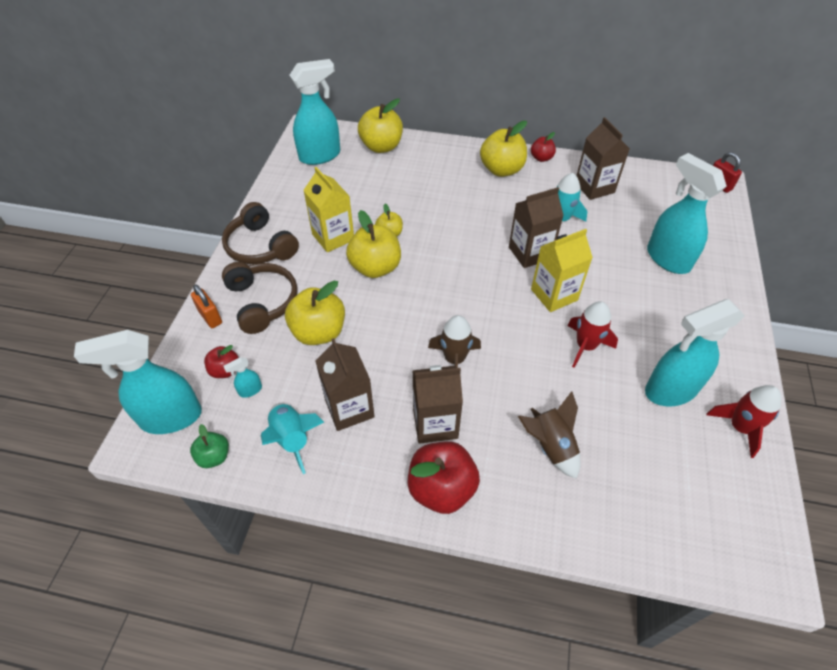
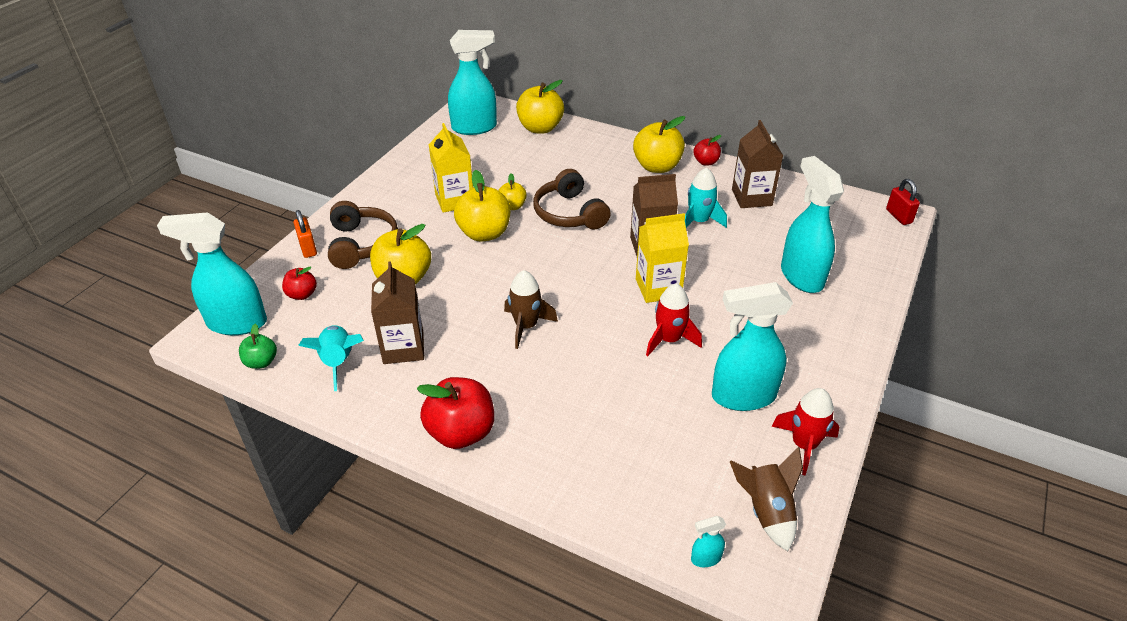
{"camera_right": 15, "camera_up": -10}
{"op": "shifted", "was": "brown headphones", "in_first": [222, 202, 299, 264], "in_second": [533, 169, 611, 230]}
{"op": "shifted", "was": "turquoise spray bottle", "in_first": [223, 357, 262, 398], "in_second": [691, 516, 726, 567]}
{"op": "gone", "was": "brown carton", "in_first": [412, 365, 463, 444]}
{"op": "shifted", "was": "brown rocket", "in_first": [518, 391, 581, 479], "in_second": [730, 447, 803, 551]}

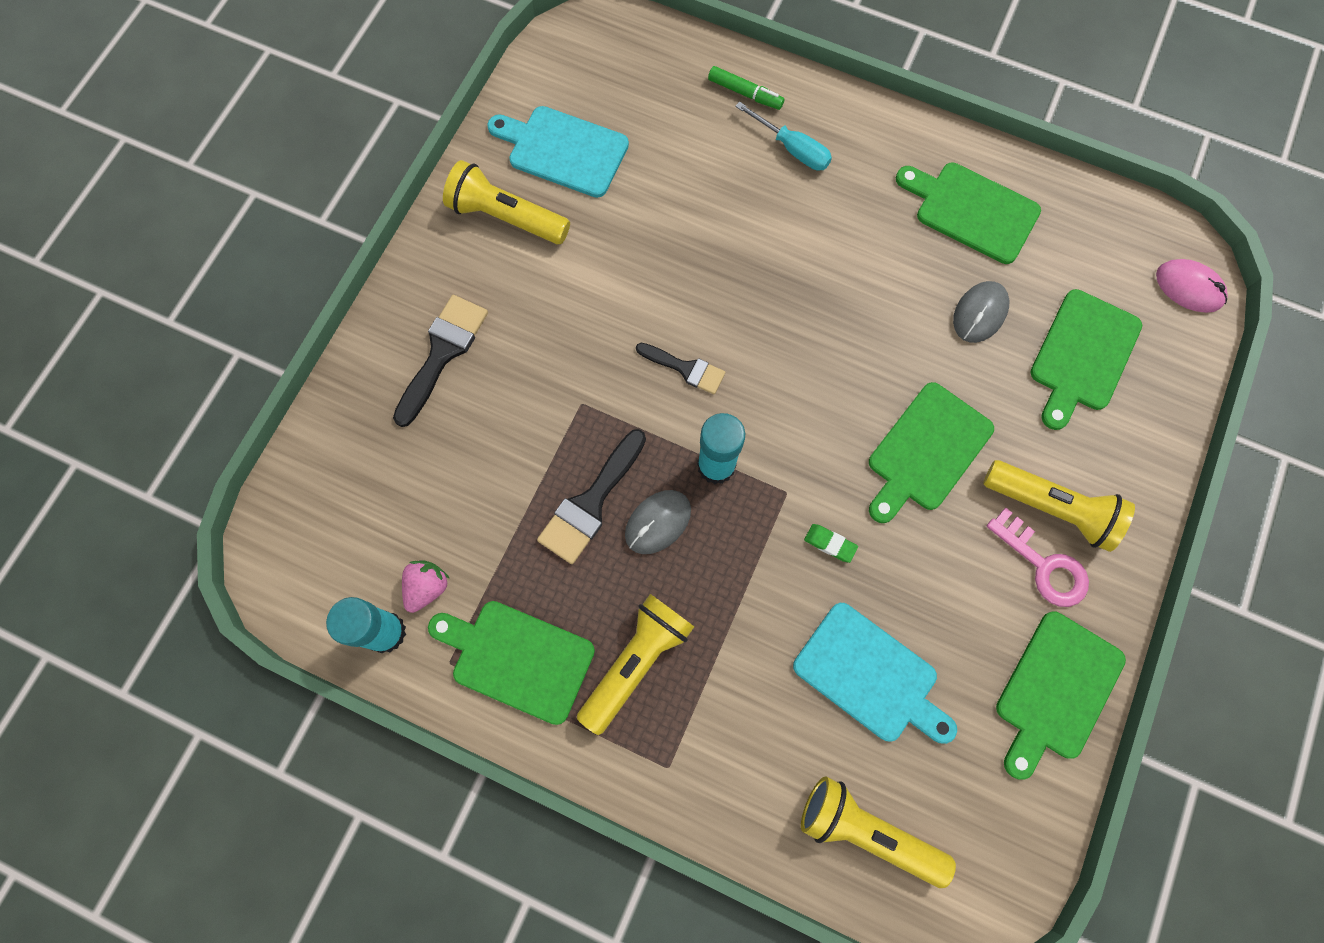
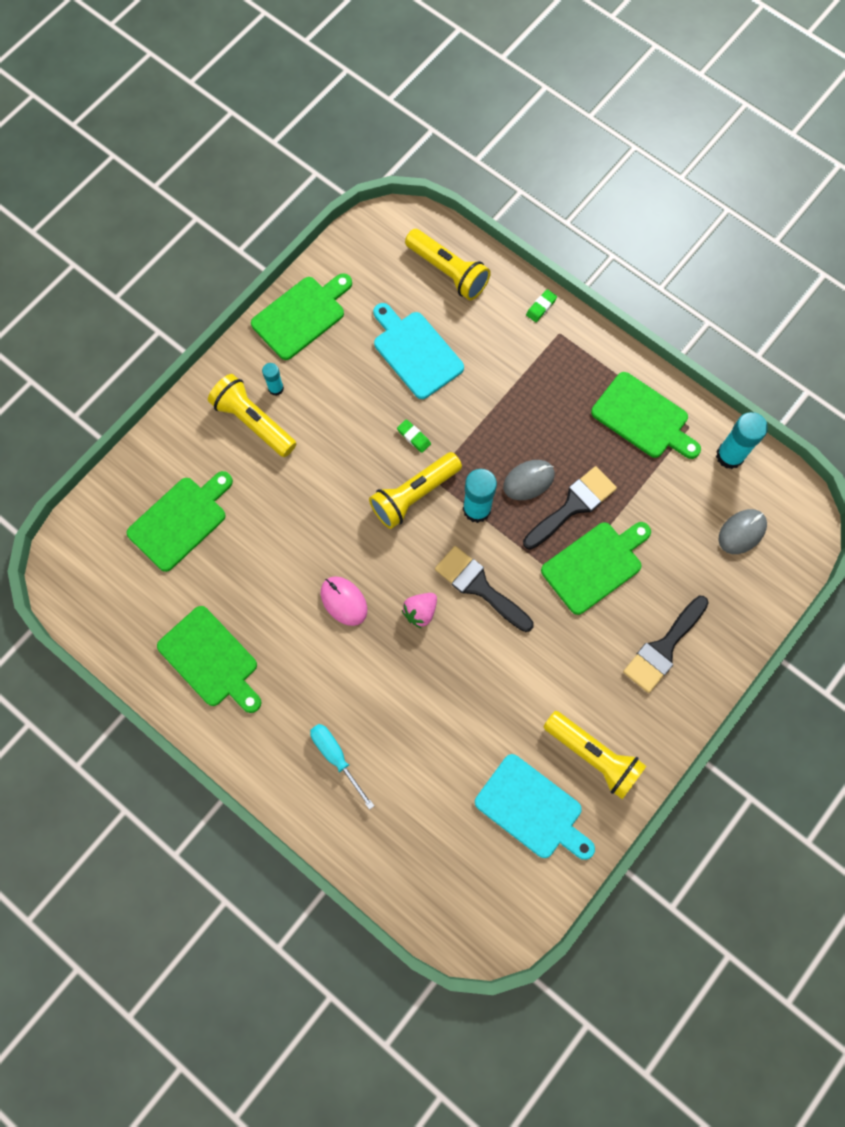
{"camera_right": -165, "camera_up": 0}
{"op": "shifted", "was": "pink strawberry", "in_first": [402, 560, 450, 613], "in_second": [402, 593, 437, 628]}
{"op": "shifted", "was": "yellow flashlight", "in_first": [577, 594, 694, 735], "in_second": [369, 452, 462, 529]}
{"op": "scaled", "was": "black brush", "in_first": [636, 343, 725, 394], "in_second": [435, 546, 534, 632], "ratio": 1.57}
{"op": "gone", "was": "green marker", "in_first": [708, 66, 784, 110]}
{"op": "shifted", "was": "green cutting board", "in_first": [869, 382, 994, 523], "in_second": [541, 522, 651, 615]}
{"op": "shifted", "was": "grey mouse", "in_first": [953, 281, 1009, 343], "in_second": [719, 509, 767, 554]}
{"op": "swapped", "was": "pink key", "now": "turquoise glue stick", "in_first": [987, 508, 1089, 607], "in_second": [262, 363, 284, 396]}
{"op": "shifted", "was": "pink mouse", "in_first": [1156, 259, 1227, 313], "in_second": [321, 576, 367, 626]}
{"op": "new", "now": "green eraser", "in_second": [526, 289, 557, 322]}

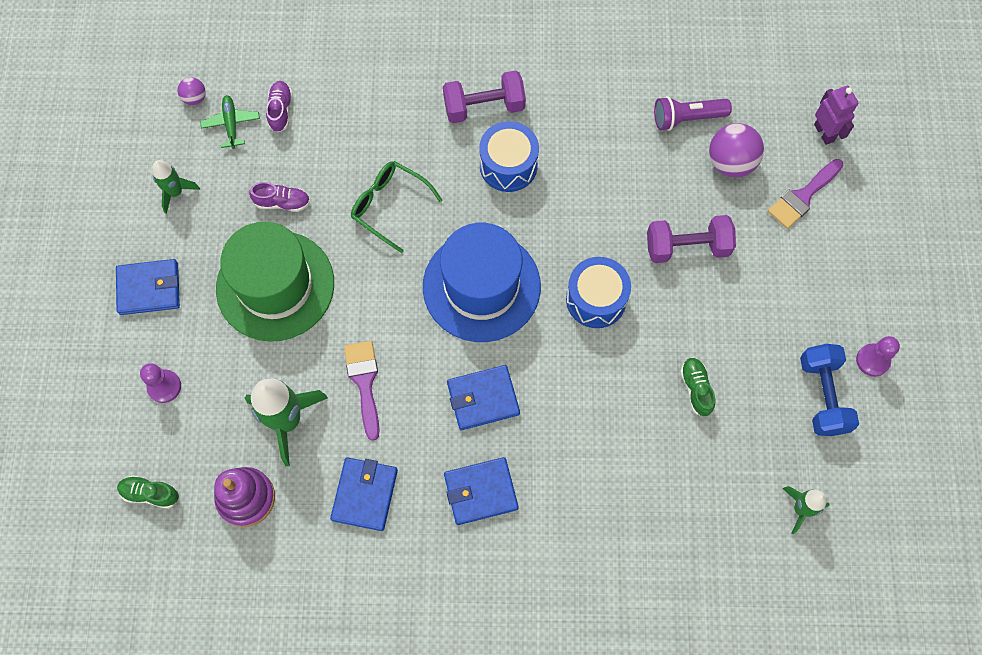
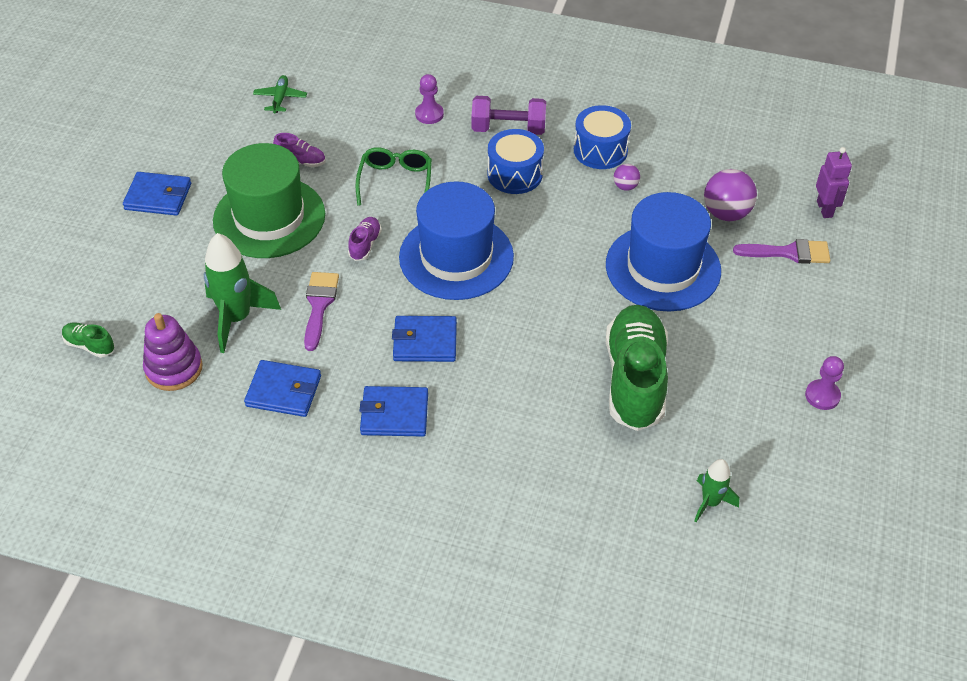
{"camera_right": 15, "camera_up": -20}
{"op": "shifted", "was": "purple pawn", "in_first": [140, 363, 181, 403], "in_second": [415, 74, 444, 124]}
{"op": "gone", "was": "green rocket", "in_first": [152, 160, 200, 214]}
{"op": "shifted", "was": "purple ball", "in_first": [177, 77, 206, 105], "in_second": [614, 164, 640, 191]}
{"op": "shifted", "was": "purple shoe", "in_first": [266, 81, 292, 132], "in_second": [348, 217, 382, 261]}
{"op": "rotated", "was": "blue wallet", "in_first": [330, 457, 398, 531], "in_second": [244, 360, 321, 417], "clockwise": 75}
{"op": "rotated", "was": "green glasses", "in_first": [351, 161, 442, 253], "in_second": [356, 147, 432, 206], "clockwise": 45}
{"op": "shifted", "was": "blue drum", "in_first": [566, 257, 631, 328], "in_second": [574, 105, 631, 169]}
{"op": "swapped", "was": "purple dumbbell", "now": "blue hat", "in_first": [647, 215, 736, 263], "in_second": [606, 192, 721, 312]}
{"op": "gone", "was": "purple flashlight", "in_first": [654, 96, 732, 131]}
{"op": "scaled", "was": "green shoe", "in_first": [680, 358, 715, 417], "in_second": [606, 305, 668, 431], "ratio": 2.37}
{"op": "rotated", "was": "purple brush", "in_first": [768, 159, 843, 229], "in_second": [733, 239, 830, 264], "clockwise": -150}
{"op": "gone", "was": "blue dumbbell", "in_first": [800, 344, 859, 436]}

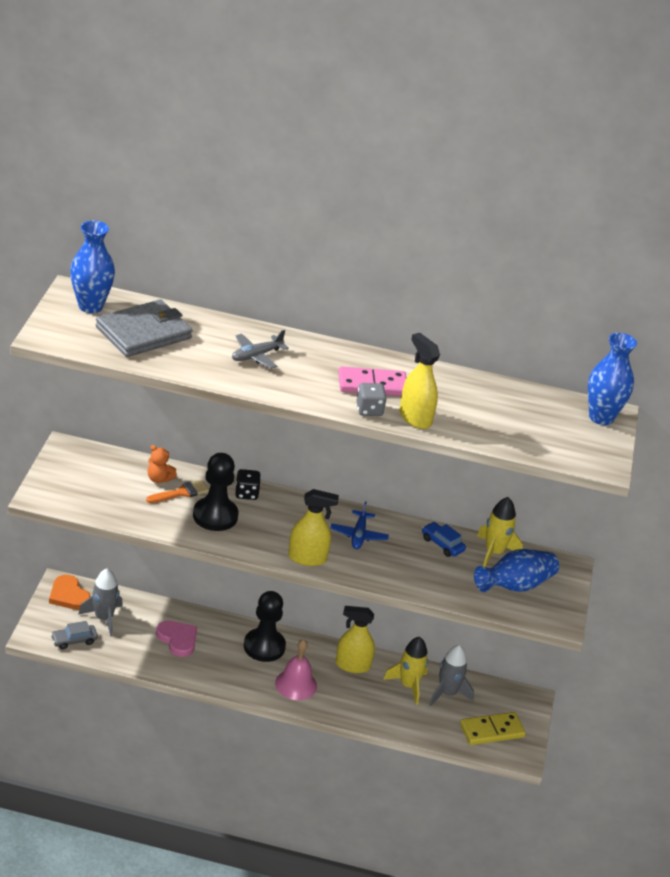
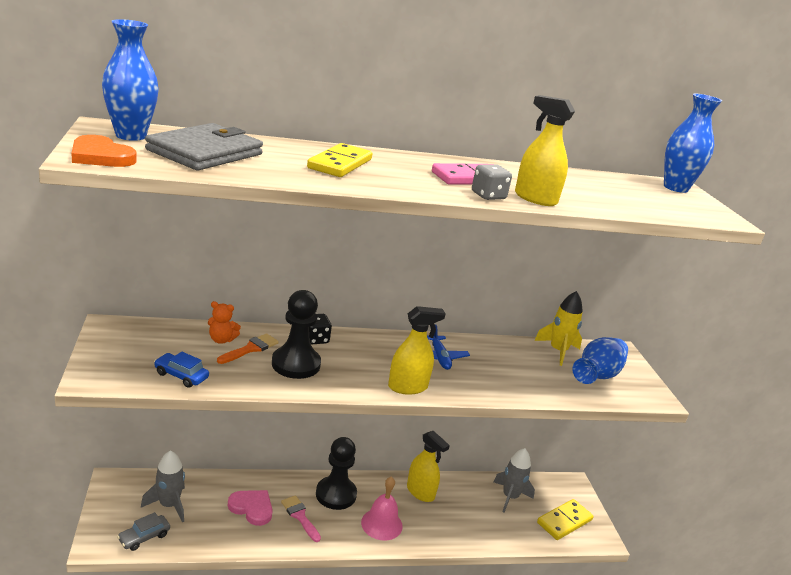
{"camera_right": -20, "camera_up": -10}
{"op": "shifted", "was": "orange heart", "in_first": [49, 575, 91, 610], "in_second": [71, 135, 137, 167]}
{"op": "swapped", "was": "grey plane", "now": "yellow domino", "in_first": [232, 330, 289, 369], "in_second": [307, 143, 373, 177]}
{"op": "rotated", "was": "yellow spray bottle", "in_first": [336, 606, 375, 673], "in_second": [407, 431, 450, 502], "clockwise": -120}
{"op": "gone", "was": "yellow rocket", "in_first": [383, 637, 428, 705]}
{"op": "shifted", "was": "blue car", "in_first": [422, 522, 466, 557], "in_second": [154, 352, 209, 388]}
{"op": "new", "now": "pink brush", "in_second": [281, 495, 321, 542]}

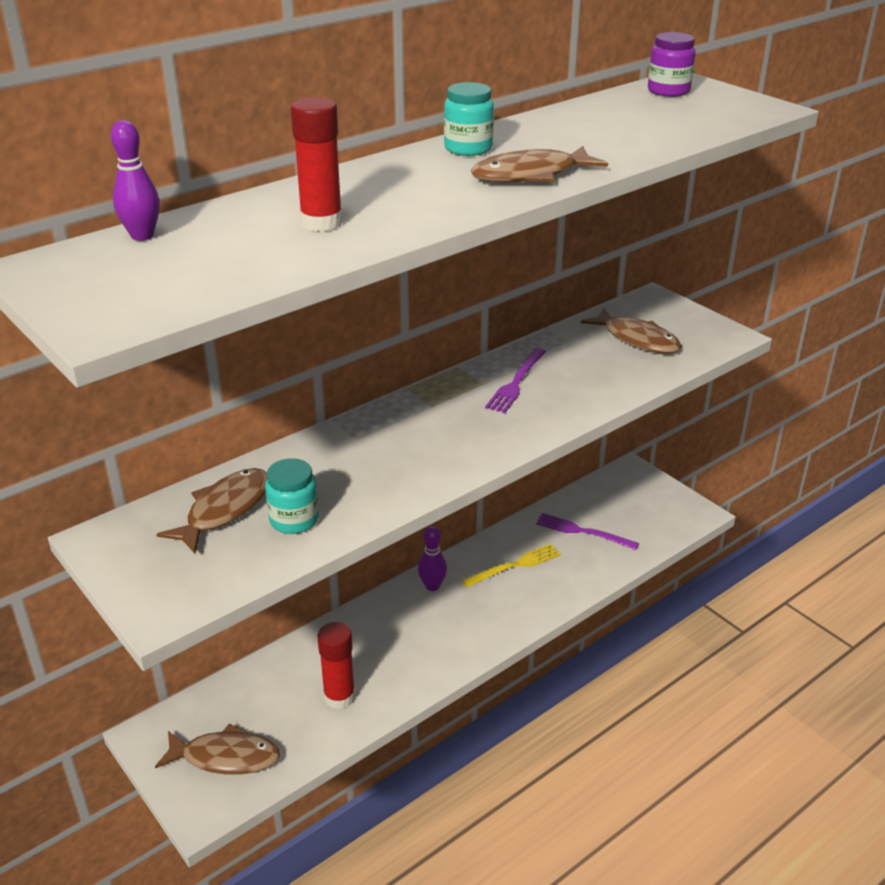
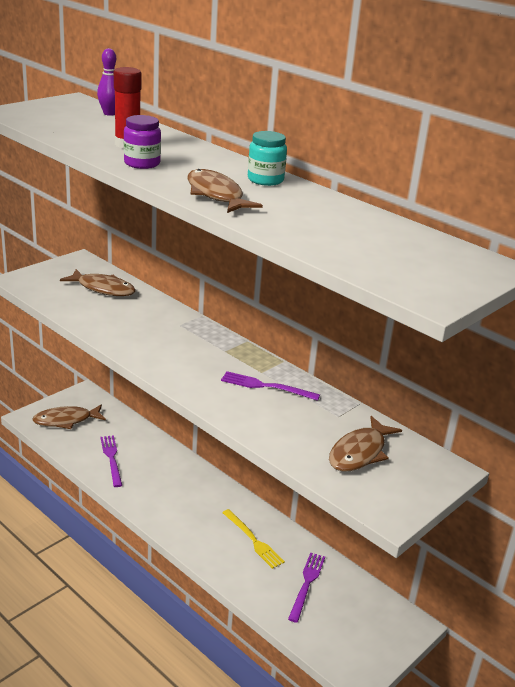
{"camera_right": 80, "camera_up": -5}
{"op": "rotated", "was": "brown fish", "in_first": [155, 724, 280, 775], "in_second": [32, 404, 106, 429], "clockwise": 75}
{"op": "gone", "was": "turquoise jar", "in_first": [265, 458, 319, 534]}
{"op": "swapped", "was": "red glue stick", "now": "purple fork", "in_first": [317, 622, 355, 709], "in_second": [100, 435, 122, 487]}
{"op": "gone", "was": "purple bowling pin", "in_first": [418, 526, 447, 591]}
{"op": "shifted", "was": "purple jar", "in_first": [648, 32, 695, 97], "in_second": [124, 115, 161, 169]}

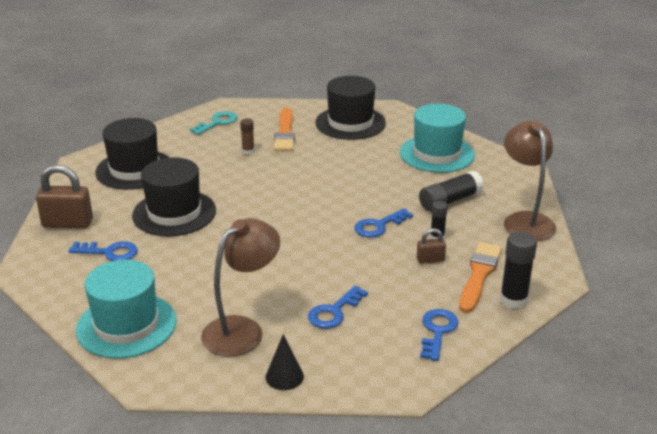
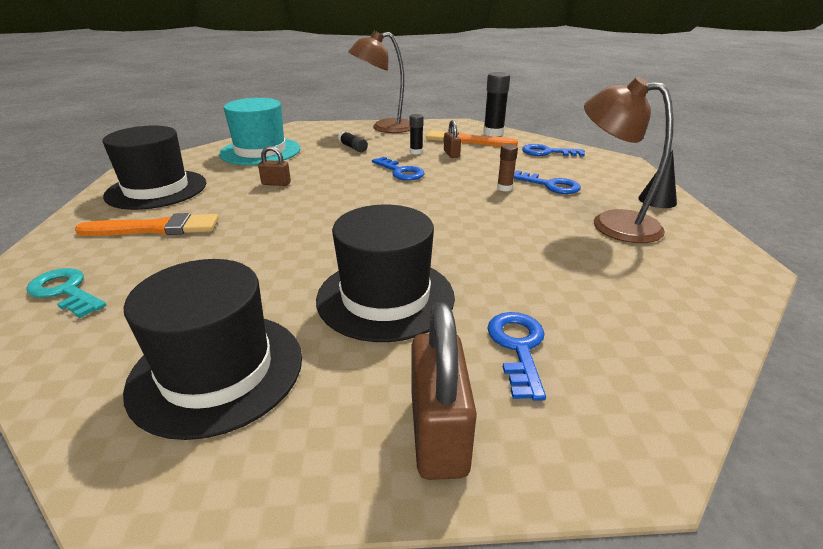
{"camera_right": -95, "camera_up": 0}
{"op": "gone", "was": "turquoise hat", "in_first": [76, 260, 177, 359]}
{"op": "shifted", "was": "brown glue stick", "in_first": [240, 119, 255, 155], "in_second": [497, 144, 518, 191]}
{"op": "scaled", "was": "black glue stick", "in_first": [419, 171, 484, 211], "in_second": [338, 131, 368, 152], "ratio": 0.58}
{"op": "new", "now": "brown padlock", "in_second": [258, 146, 291, 186]}

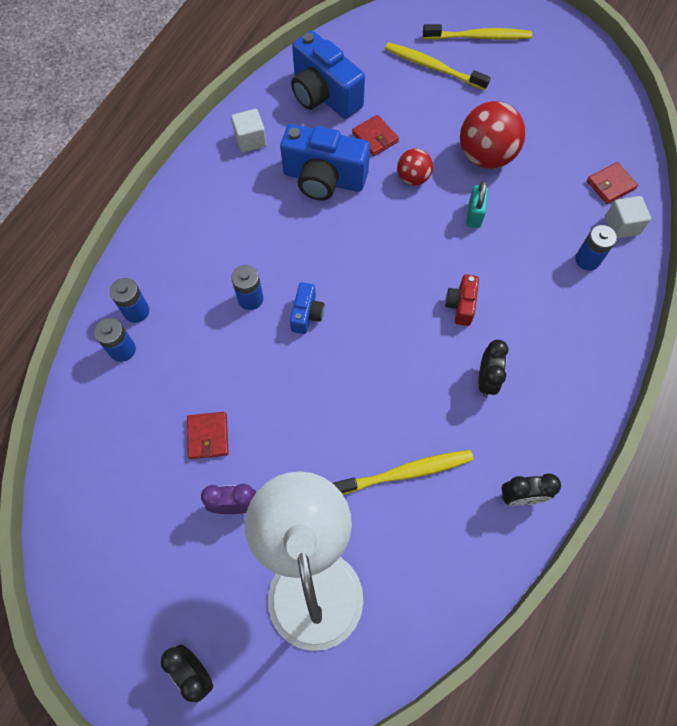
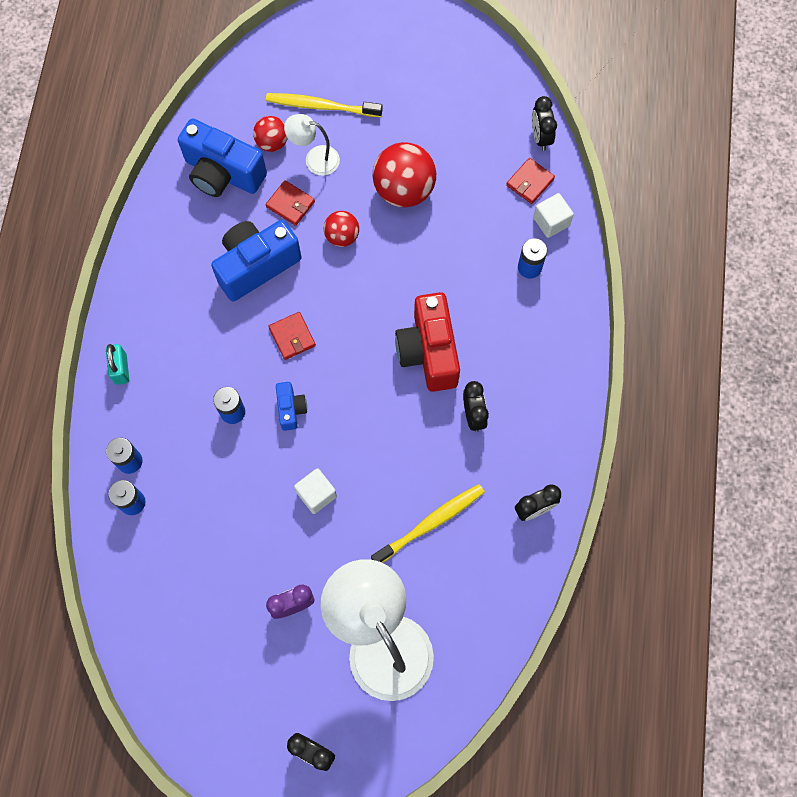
{"camera_right": -20, "camera_up": 5}
{"op": "shifted", "was": "red wallet", "in_first": [187, 412, 229, 459], "in_second": [268, 312, 316, 360]}
{"op": "shifted", "was": "white cube", "in_first": [231, 109, 267, 153], "in_second": [294, 468, 337, 514]}
{"op": "rotated", "was": "blue camera", "in_first": [280, 124, 370, 200], "in_second": [211, 220, 301, 301], "clockwise": 150}
{"op": "gone", "was": "yellow toothbrush", "in_first": [423, 24, 532, 40]}
{"op": "scaled", "was": "red camera", "in_first": [445, 275, 479, 326], "in_second": [395, 292, 460, 392], "ratio": 2.02}
{"op": "shifted", "was": "turquoise padlock", "in_first": [466, 180, 488, 228], "in_second": [106, 344, 129, 385]}
{"op": "new", "now": "red ball", "in_second": [253, 116, 288, 152]}
{"op": "new", "now": "white lamp", "in_second": [284, 114, 340, 176]}
{"op": "new", "now": "black clock", "in_second": [532, 96, 557, 151]}

